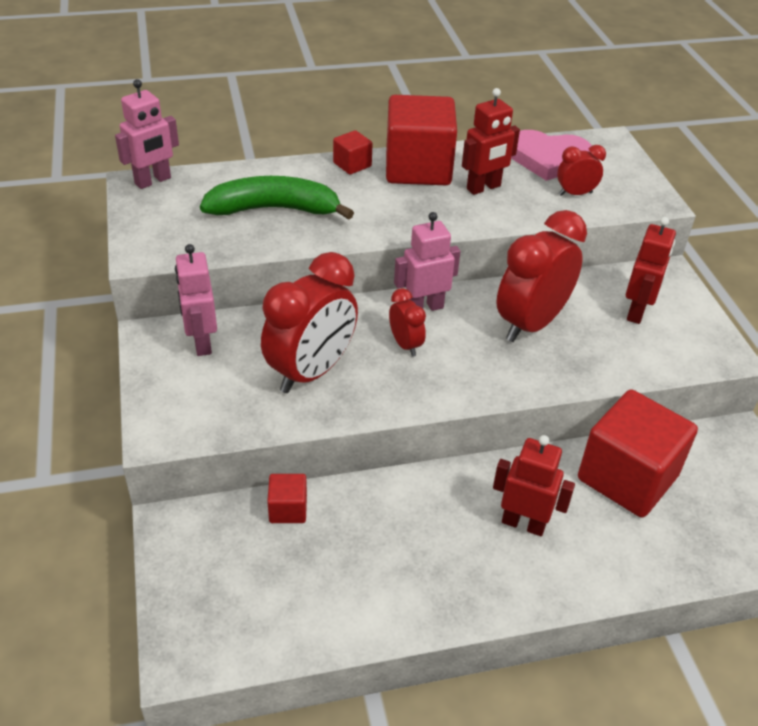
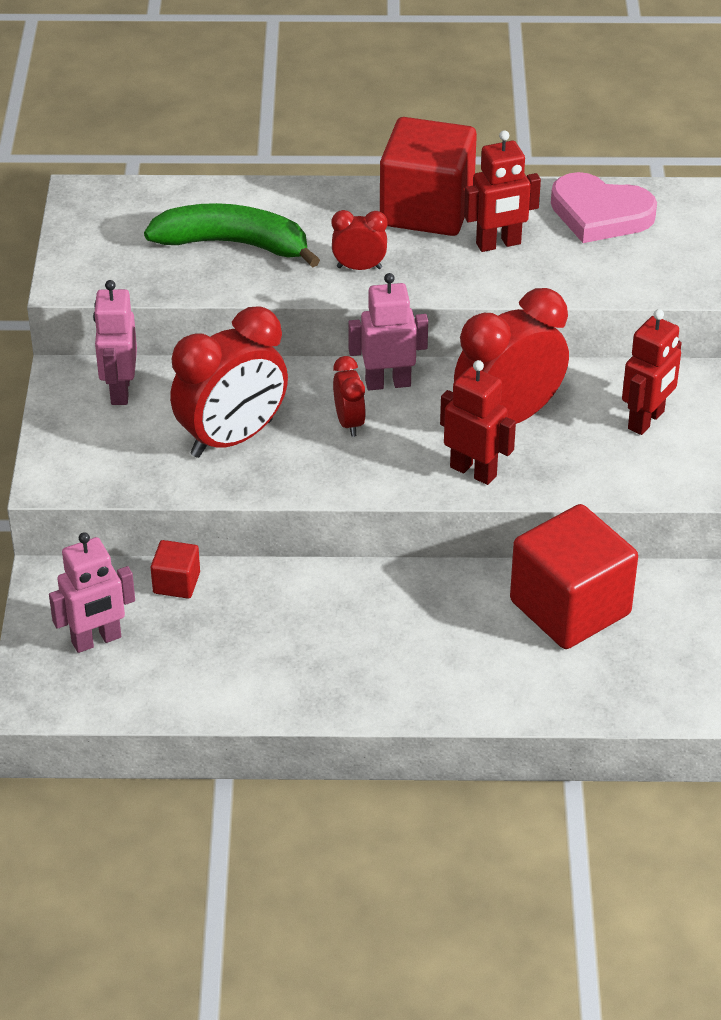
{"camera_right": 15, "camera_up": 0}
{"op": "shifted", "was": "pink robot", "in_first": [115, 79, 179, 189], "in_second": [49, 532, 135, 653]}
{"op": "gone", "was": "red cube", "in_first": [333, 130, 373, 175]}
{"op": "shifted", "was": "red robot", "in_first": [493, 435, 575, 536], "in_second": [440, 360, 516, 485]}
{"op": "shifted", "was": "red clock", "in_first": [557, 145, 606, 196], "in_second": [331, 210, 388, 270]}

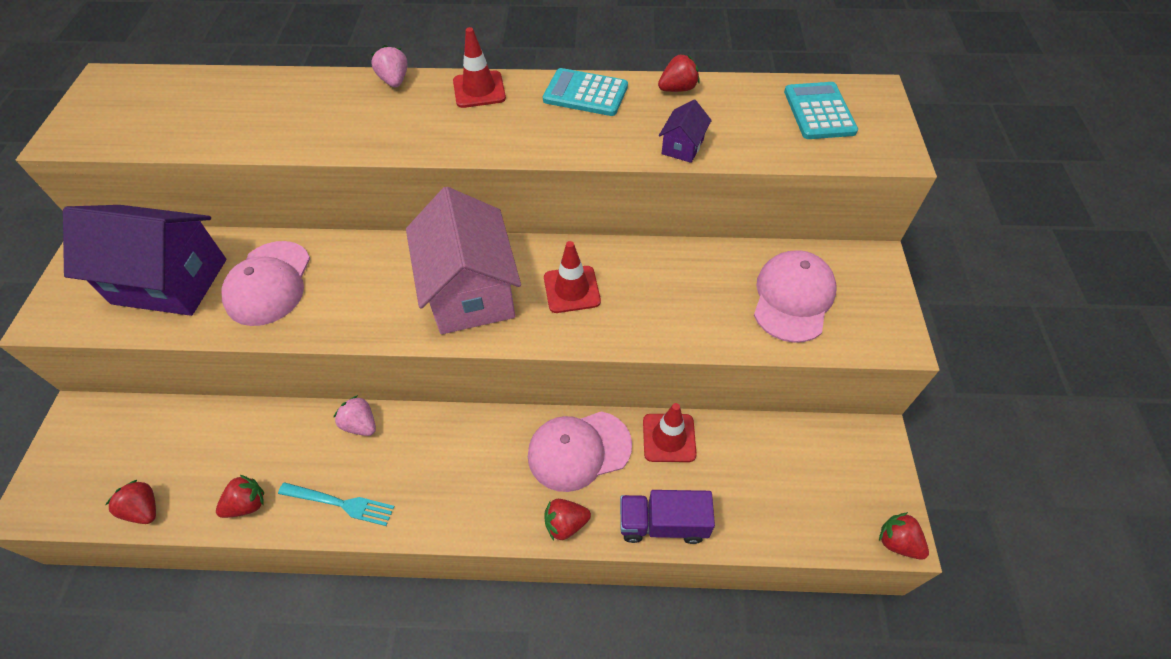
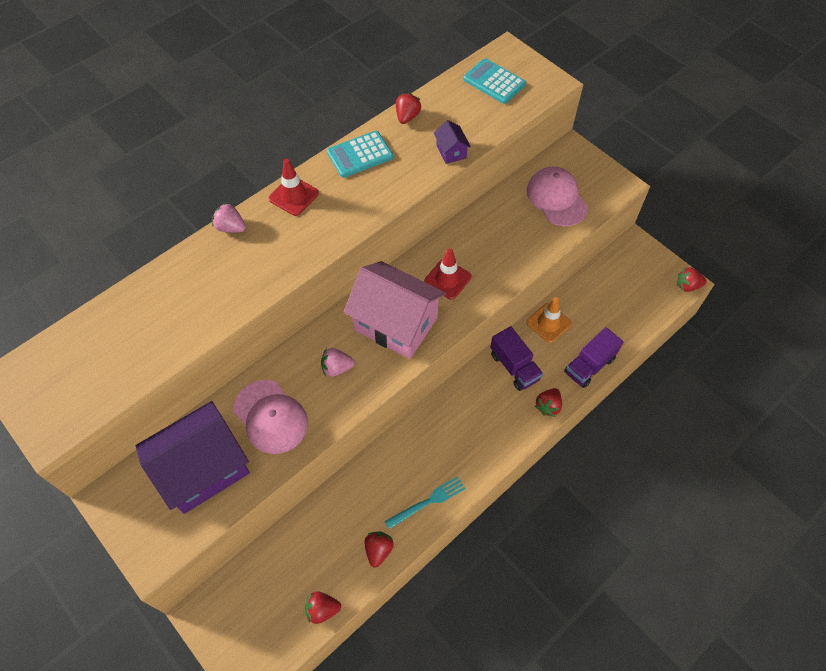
{"camera_right": -45, "camera_up": 5}
{"op": "shifted", "was": "pink strawberry", "in_first": [333, 395, 376, 436], "in_second": [321, 348, 355, 377]}
{"op": "swapped", "was": "pink cap", "now": "purple truck", "in_first": [528, 411, 632, 492], "in_second": [490, 326, 543, 391]}
{"op": "repainted", "was": "red traffic cone", "now": "orange traffic cone", "in_first": [643, 403, 697, 462], "in_second": [526, 297, 572, 343]}

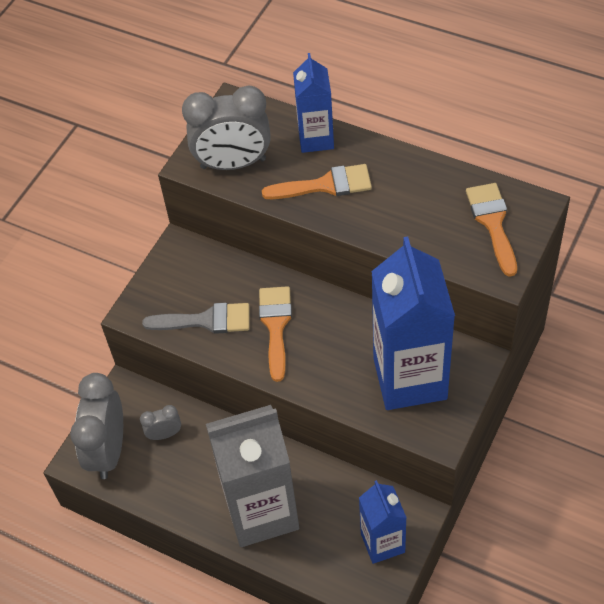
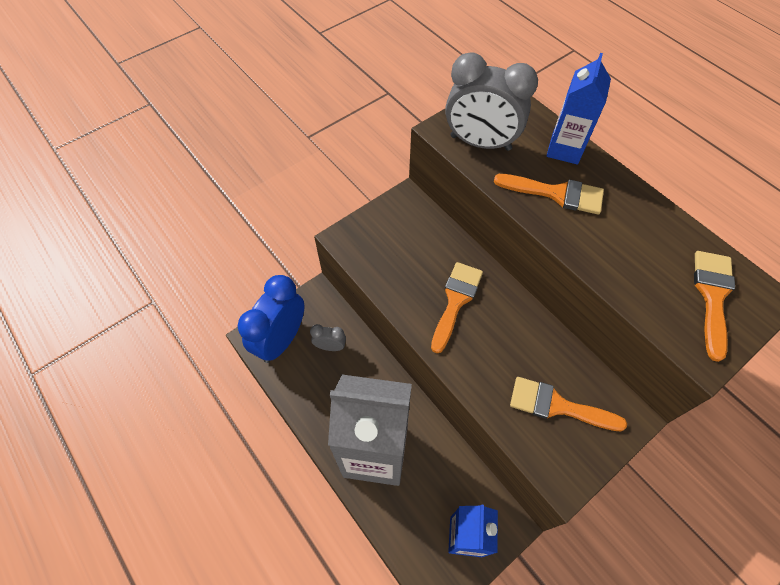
{"camera_right": 20, "camera_up": 5}
{"op": "repainted", "was": "grey clock", "now": "blue clock", "in_first": [70, 373, 123, 479], "in_second": [238, 275, 304, 363]}
{"op": "gone", "was": "grey brush", "in_first": [142, 303, 250, 334]}
{"op": "swapped", "was": "blue carton", "now": "orange brush", "in_first": [371, 236, 455, 410], "in_second": [510, 377, 627, 431]}

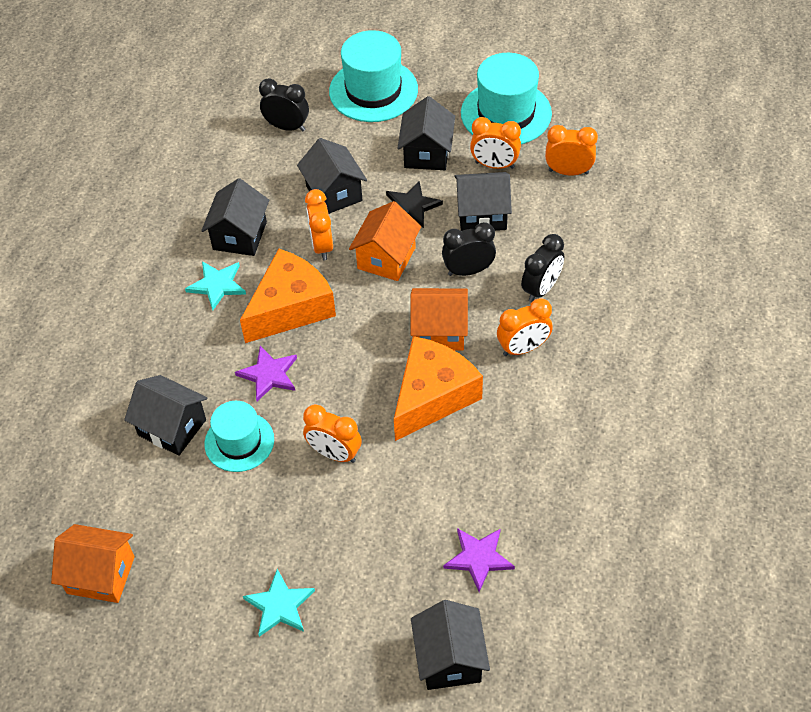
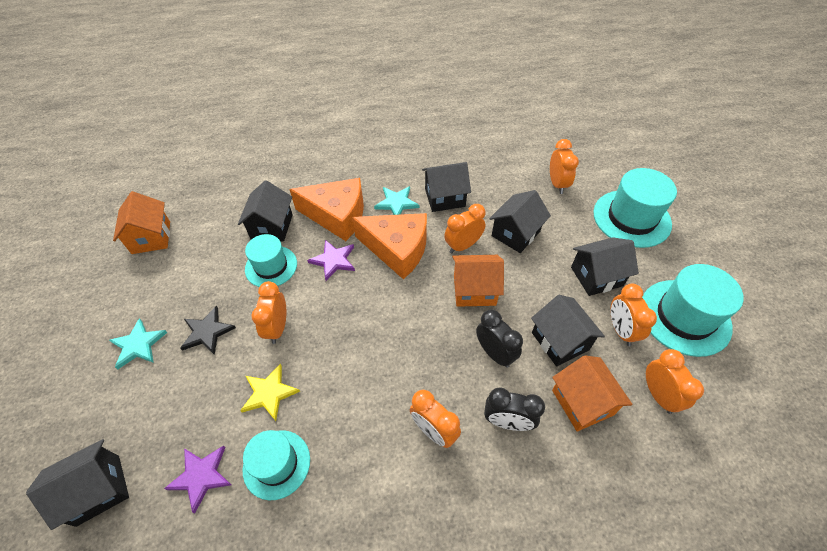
{"camera_right": 65, "camera_up": 0}
{"op": "repainted", "was": "black clock", "now": "orange clock", "in_first": [259, 78, 309, 132], "in_second": [550, 139, 579, 194]}
{"op": "shifted", "was": "black star", "in_first": [386, 181, 443, 228], "in_second": [180, 306, 236, 355]}
{"op": "shifted", "was": "orange cheese", "in_first": [394, 336, 483, 441], "in_second": [289, 178, 364, 241]}
{"op": "shifted", "was": "orange house", "in_first": [410, 288, 468, 351], "in_second": [552, 356, 633, 431]}
{"op": "new", "now": "yellow star", "in_second": [240, 364, 300, 421]}
{"op": "new", "now": "turquoise hat", "in_second": [242, 430, 310, 501]}

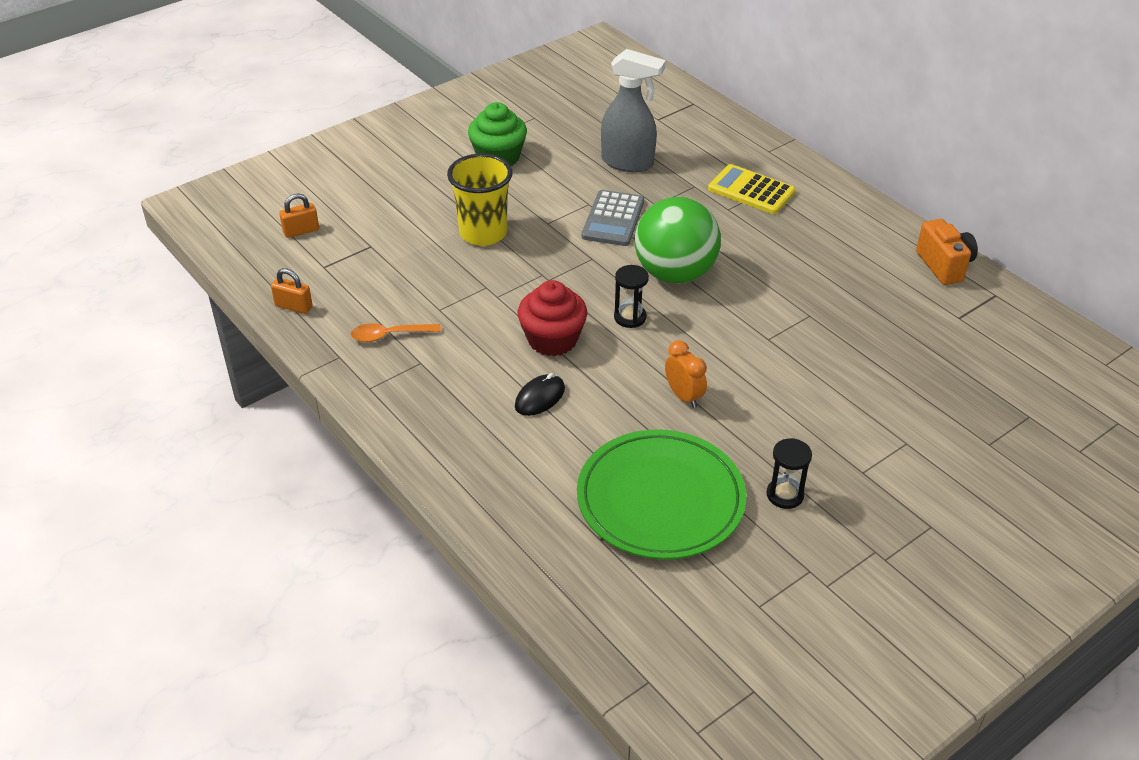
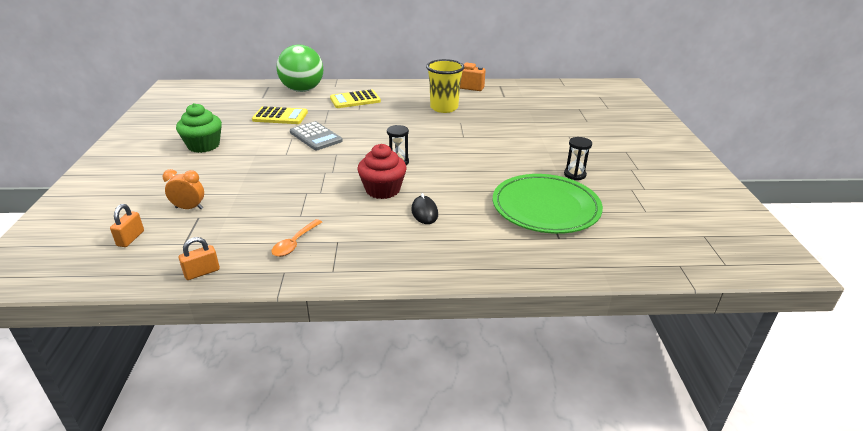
{"camera_right": -55, "camera_up": -10}
{"op": "shifted", "was": "yellow cup", "in_first": [447, 154, 513, 246], "in_second": [426, 59, 465, 113]}
{"op": "swapped", "was": "grey spray bottle", "now": "yellow calculator", "in_first": [601, 49, 666, 172], "in_second": [252, 106, 308, 124]}
{"op": "shifted", "was": "green ball", "in_first": [635, 197, 721, 284], "in_second": [277, 45, 323, 92]}
{"op": "shifted", "was": "orange clock", "in_first": [665, 340, 707, 408], "in_second": [163, 169, 204, 209]}

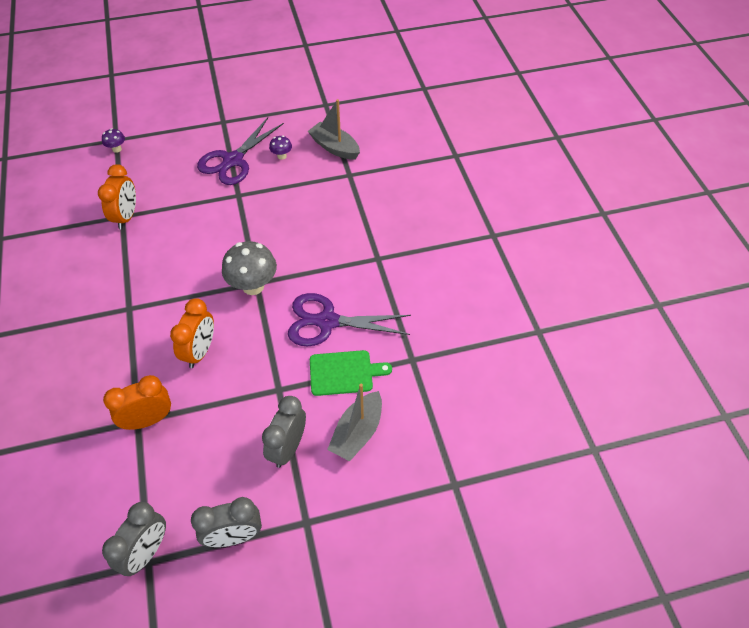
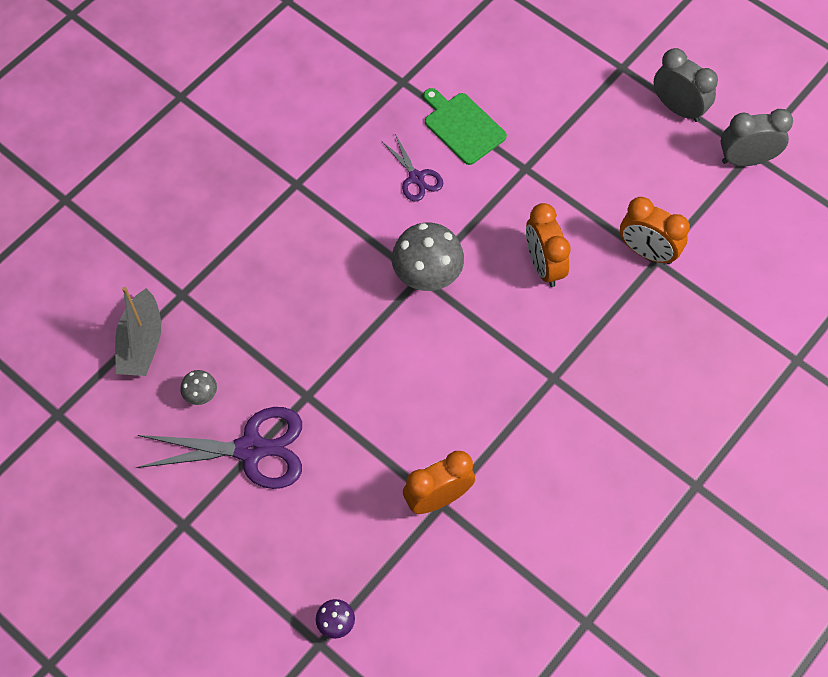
{"camera_right": -125, "camera_up": 10}
{"op": "rotated", "was": "orange clock", "in_first": [170, 298, 214, 368], "in_second": [526, 203, 571, 287], "clockwise": -90}
{"op": "gone", "was": "grey clock", "in_first": [262, 396, 306, 468]}
{"op": "repainted", "was": "purple mushroom", "now": "grey mushroom", "in_first": [269, 136, 292, 160], "in_second": [180, 370, 217, 405]}
{"op": "scaled", "was": "purple scissors", "in_first": [288, 293, 411, 346], "in_second": [383, 134, 443, 202], "ratio": 0.53}
{"op": "gone", "was": "grey boat", "in_first": [327, 384, 382, 461]}

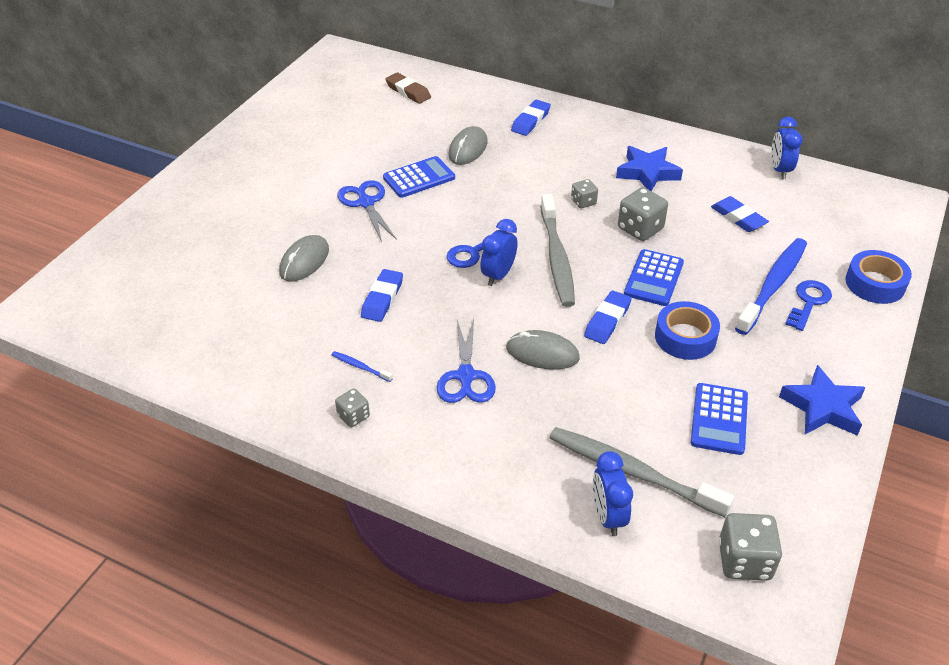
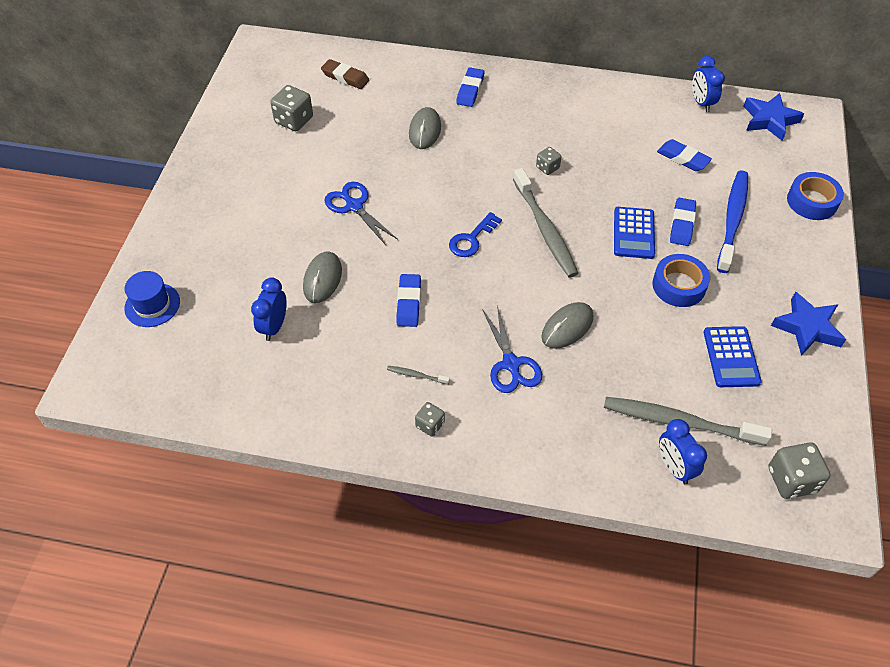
{"camera_right": -15, "camera_up": 10}
{"op": "repainted", "was": "blue toothbrush", "now": "grey toothbrush", "in_first": [331, 351, 393, 382], "in_second": [387, 366, 450, 385]}
{"op": "gone", "was": "blue calculator", "in_first": [383, 156, 455, 198]}
{"op": "shifted", "was": "blue clock", "in_first": [480, 219, 518, 286], "in_second": [251, 277, 287, 341]}
{"op": "rotated", "was": "grey mouse", "in_first": [506, 330, 580, 370], "in_second": [541, 302, 593, 349], "clockwise": -45}
{"op": "shifted", "was": "blue eraser", "in_first": [584, 290, 631, 344], "in_second": [670, 198, 696, 246]}
{"op": "shifted", "was": "blue star", "in_first": [616, 146, 683, 191], "in_second": [743, 93, 804, 141]}
{"op": "shifted", "was": "grey dice", "in_first": [618, 187, 668, 241], "in_second": [270, 85, 313, 131]}
{"op": "gone", "was": "blue key", "in_first": [785, 280, 832, 331]}
{"op": "new", "now": "blue hat", "in_second": [124, 271, 180, 327]}

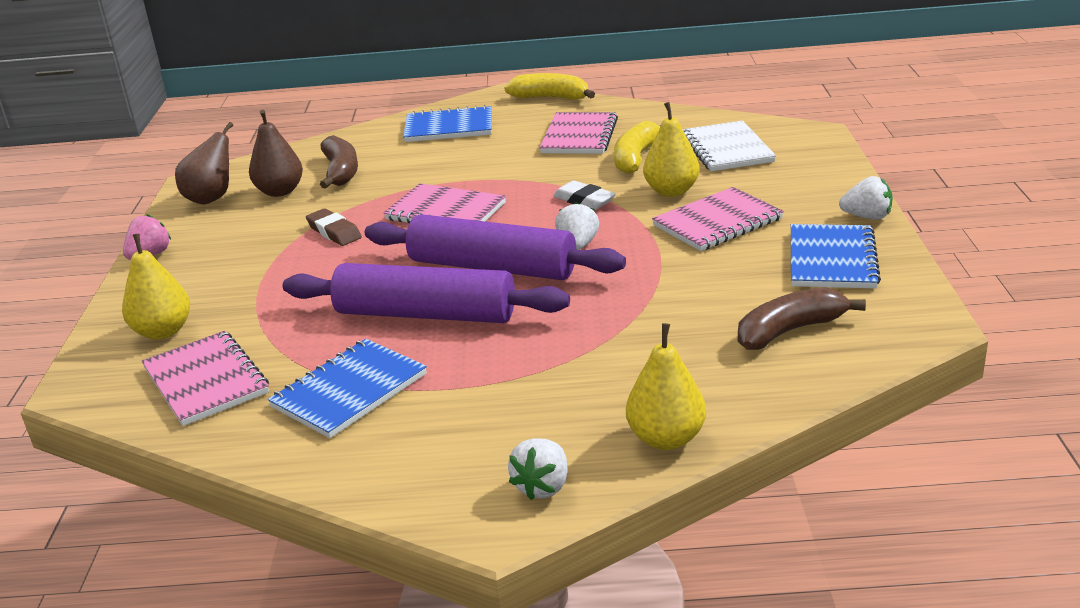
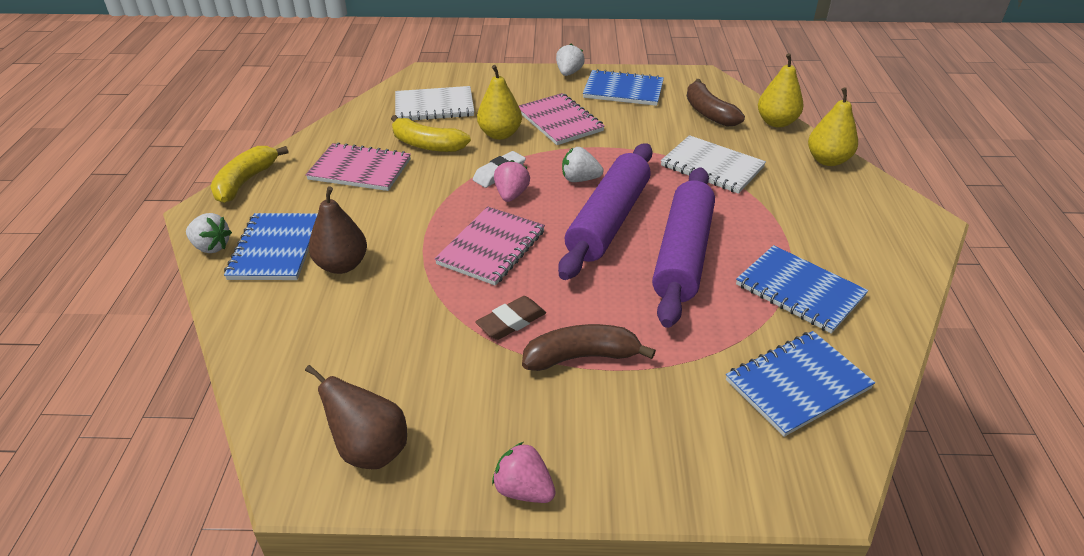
{"camera_right": -90, "camera_up": 10}
{"op": "shifted", "was": "yellow pear", "in_first": [122, 233, 190, 340], "in_second": [758, 53, 804, 128]}
{"op": "repainted", "was": "pink notebook", "now": "blue notebook", "in_first": [142, 331, 269, 426], "in_second": [726, 331, 875, 437]}
{"op": "shifted", "was": "brown pear", "in_first": [249, 110, 303, 197], "in_second": [309, 186, 367, 274]}
{"op": "shifted", "was": "brown banana", "in_first": [320, 135, 358, 189], "in_second": [522, 324, 656, 371]}
{"op": "shifted", "was": "white strawberry", "in_first": [508, 438, 568, 500], "in_second": [186, 213, 232, 253]}
{"op": "new", "now": "pink strawberry", "in_second": [494, 160, 530, 202]}
{"op": "new", "now": "white notebook", "in_second": [661, 135, 766, 194]}

